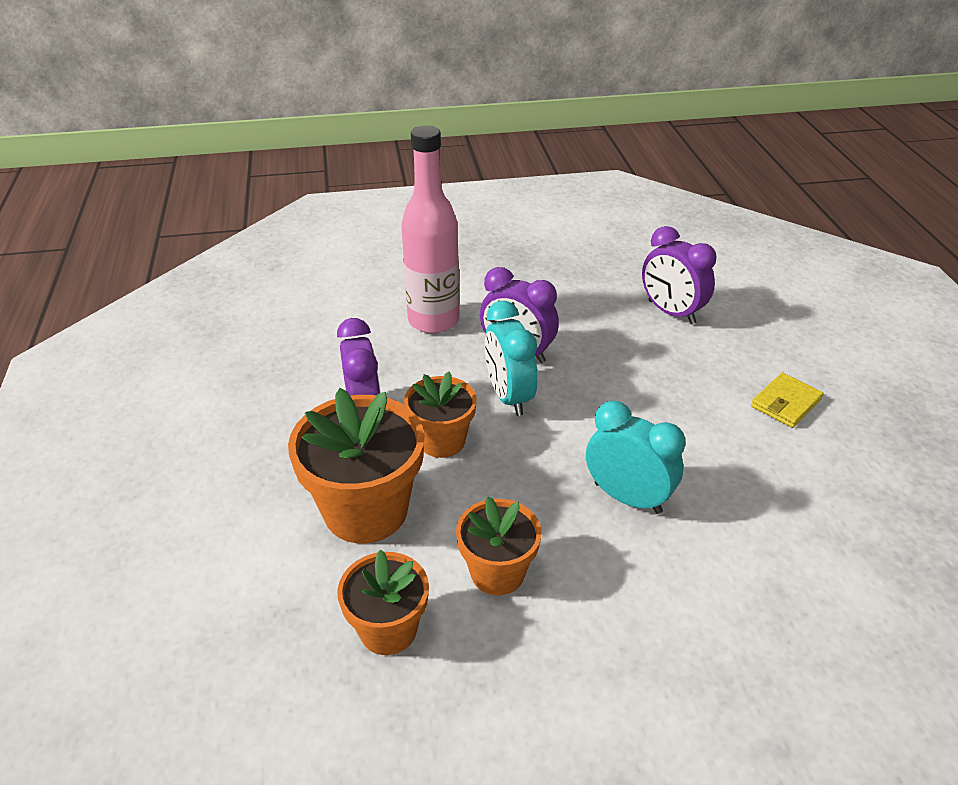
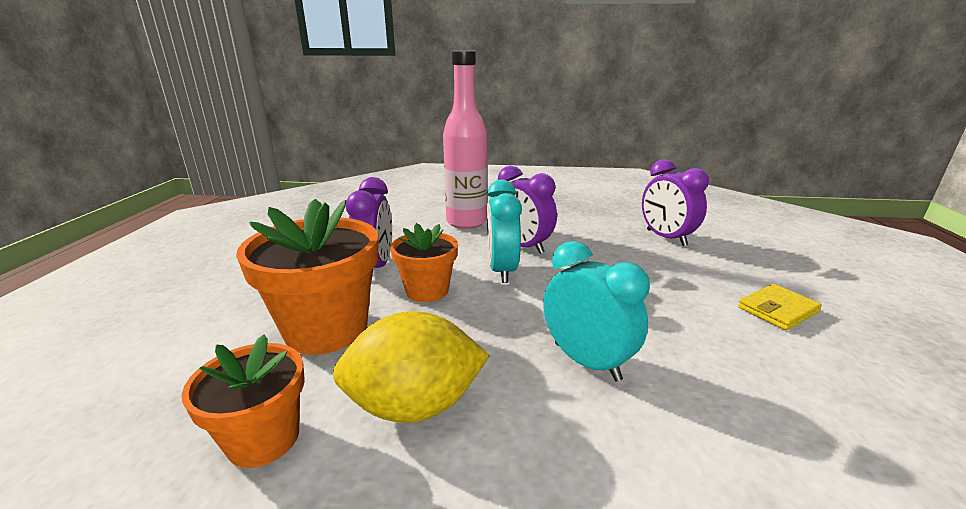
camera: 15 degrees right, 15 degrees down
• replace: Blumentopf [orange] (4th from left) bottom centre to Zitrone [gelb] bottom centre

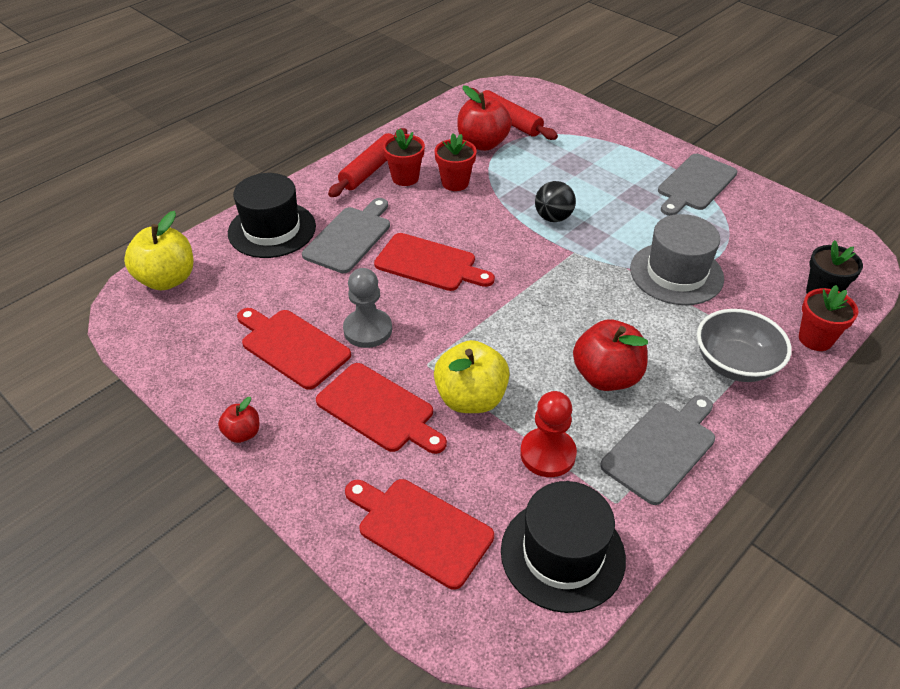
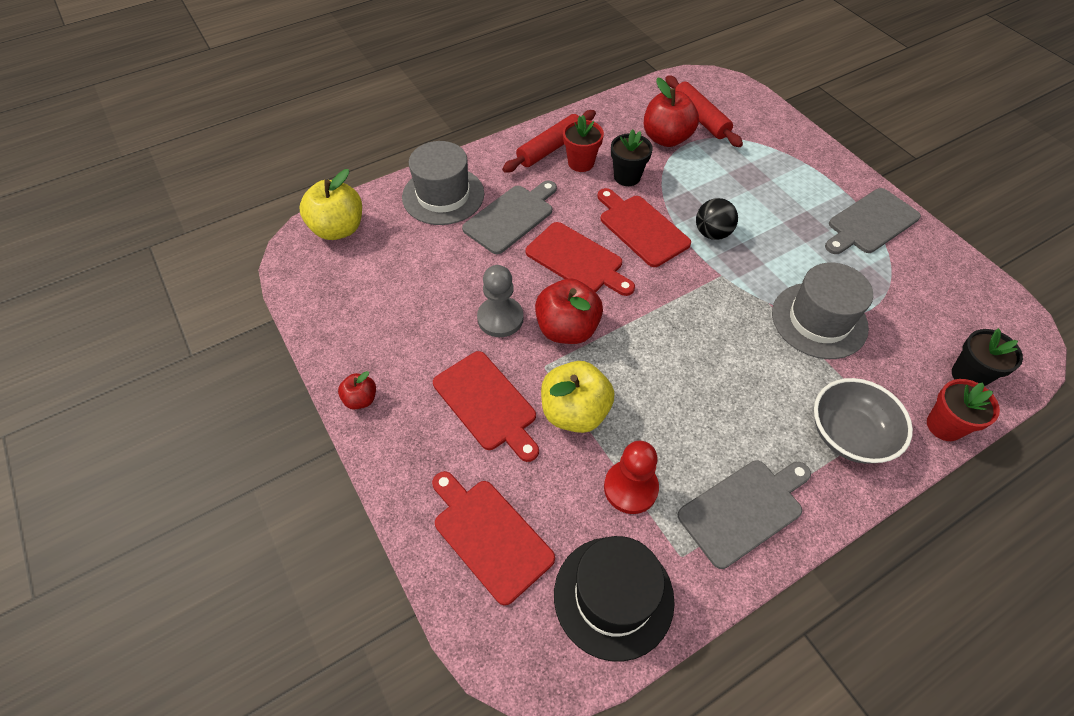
camera: 15 degrees right, 10 degrees up
• recolor: Hut [schwarz] (1st from left) top left to Hut [grau] (1st from left) top centre
• move: Schneidebrett [rot] (1st from left in the first image) middle left to Schneidebrett [rot] (4th from left) top centre
• recolor: Blumentopf [rot] (2nd from left) top centre to Blumentopf [schwarz] (1st from left) top centre
• move: Apfel [rot] (3rd from left in the first image) middle right to Apfel [rot] (2nd from left) centre

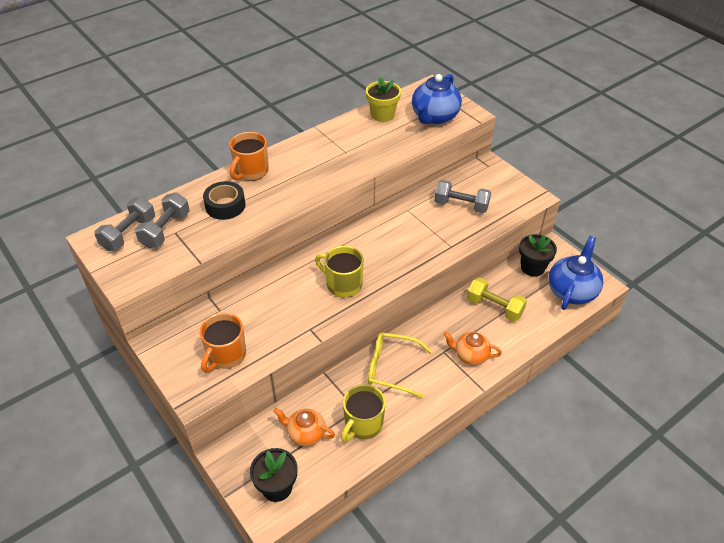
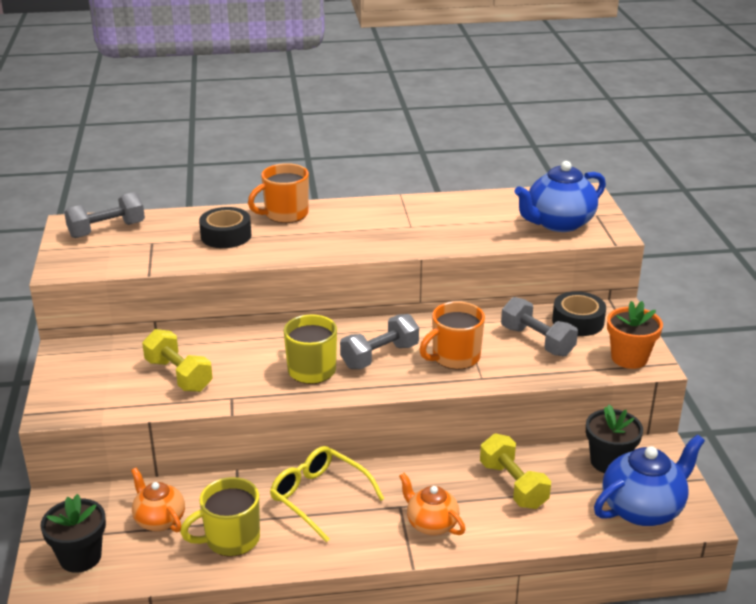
camera: 30 degrees right, 15 degrees down
• move: Hantel [grau] (2nd from left) middle left to centre
• move: Tasse [orange] (1st from left in the first image) middle left to Tasse [orange] (2nd from left) centre
• delete: Blumentopf [gelb] top centre
• insert: Hantel [gelb] (1st from left) middle left
• insert: Klebeband [schwarz] (2nd from left) middle right
• insert: Blumentopf [orange] middle right

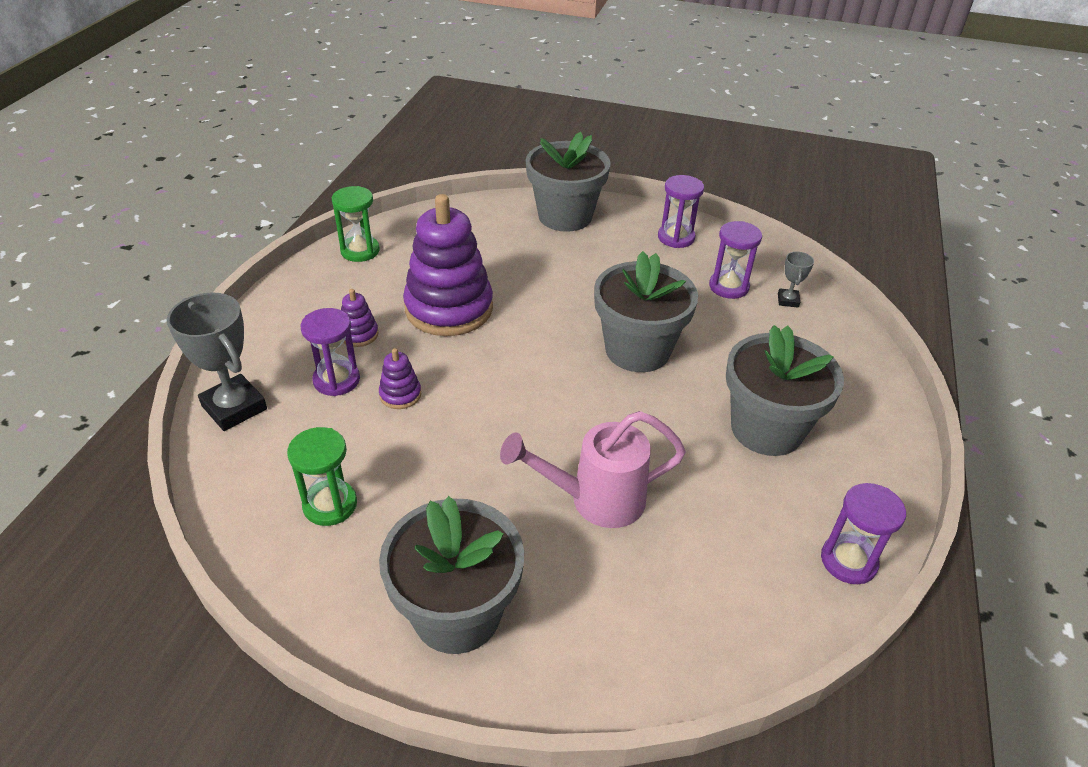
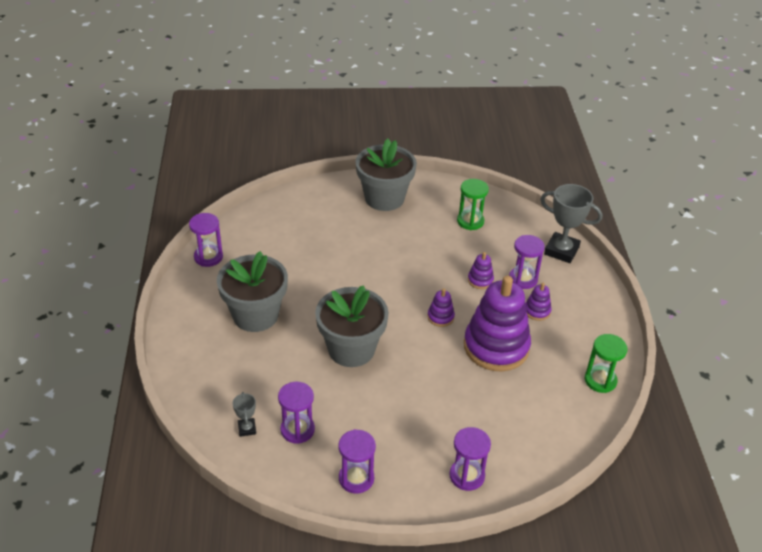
camera: 160 degrees right, 0 degrees up
• delete: Gießkanne [rosa] centre
• replace: Blumentopf [grau] (2nd from left) top centre to Sanduhr [lila] (4th from left) bottom centre
• insert: Stapelspielzeug [lila] (1st from left) centre

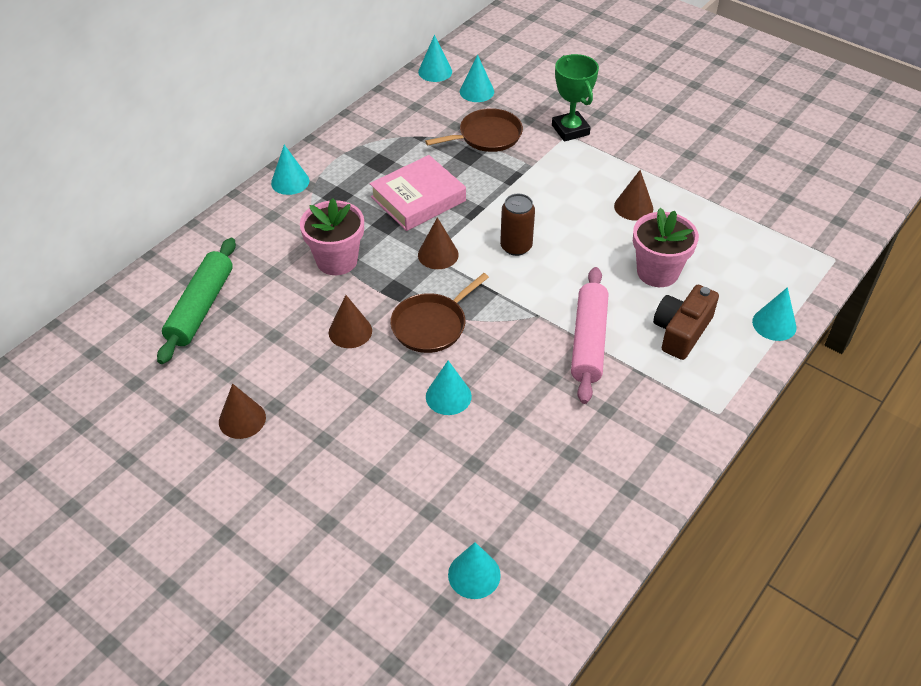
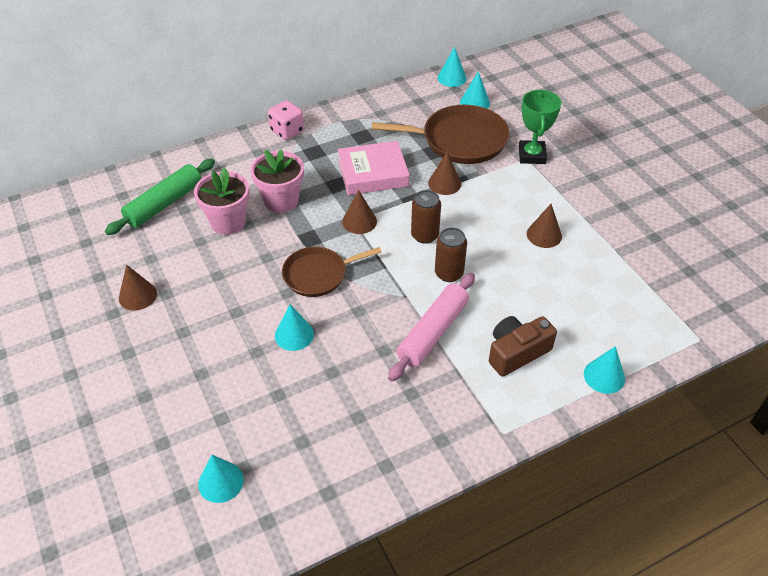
camera: 25 degrees right, 0 degrees up
• replace: Kegel [türkis] (1st from left) top left to Spielwürfel [rosa] top centre
• move: Kegel [braun] (2nd from left in the first image) centre to Kegel [braun] (3rd from left) top centre
• resize: Pfanne [braun] (2nd from left) top centre = top centre x1.56
• move: Blumentopf [rosa] (2nd from left in the first image) middle right to Blumentopf [rosa] (1st from left) middle left
• insert: Dose [braun] (2nd from left) centre

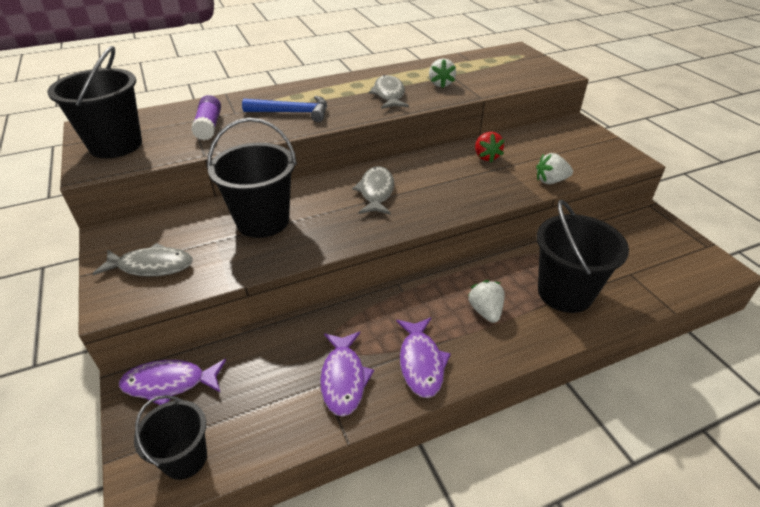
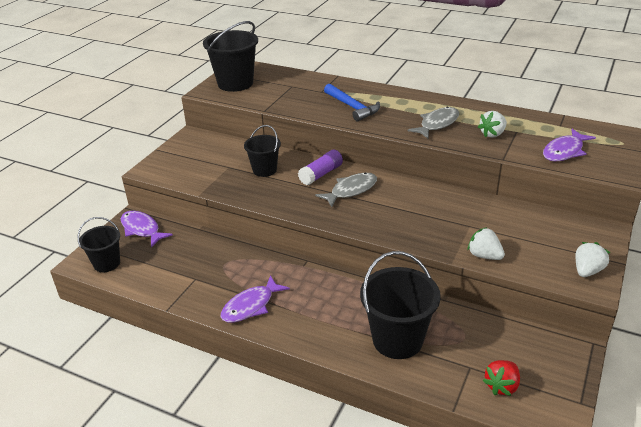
camera: 50 degrees right, 5 degrees down
• delete: Fisch [grau] (1st from left) middle left
• move: Klebestift [lila] top left to centre
• resize: Eimer [schwarz] (3rd from left) middle left = centre x0.60
• move: Fisch [lila] (2nd from left in the first image) bottom centre to Fisch [lila] (3rd from left) middle right
• move: Erdbeere [weiß] (2nd from left in the first image) centre to Erdbeere [weiß] (3rd from left) middle right
• move: Erdbeere [rot] top centre to bottom right

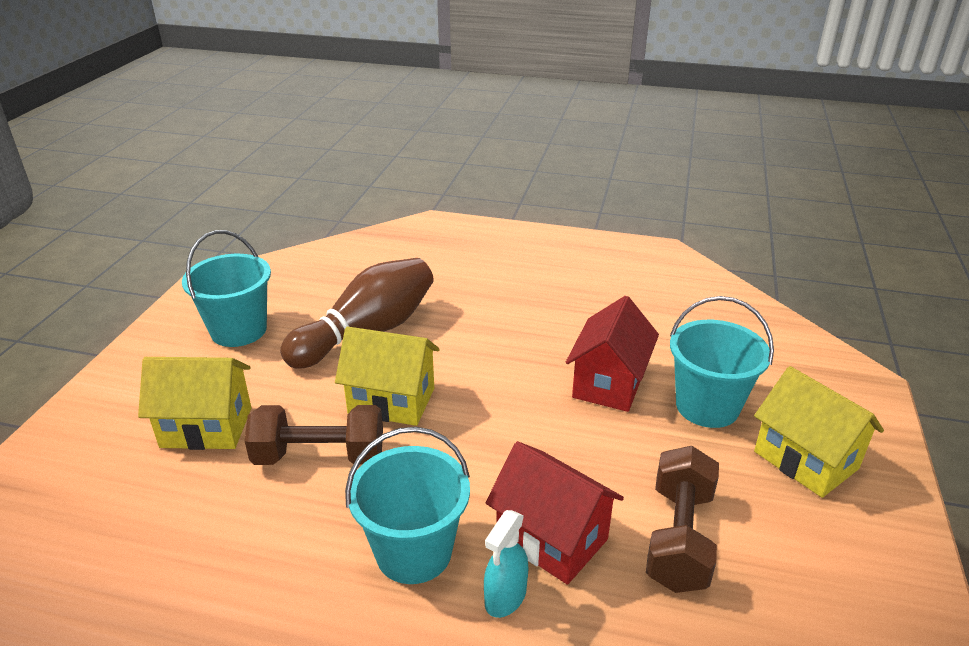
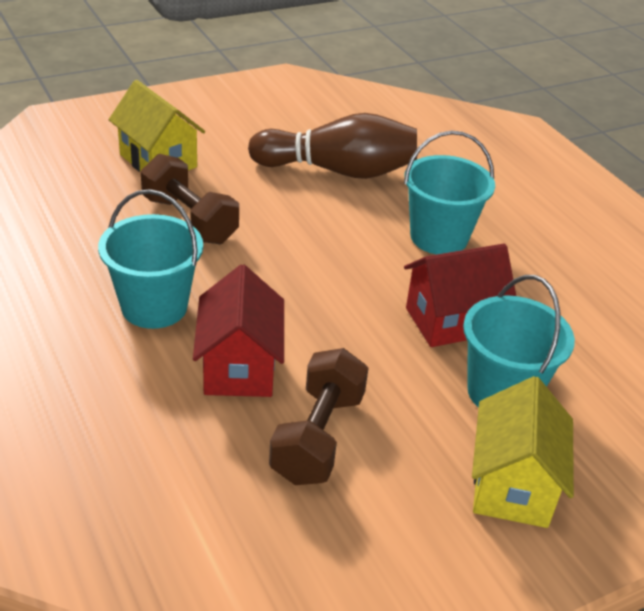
camera: 45 degrees right, 5 degrees up
• move: Eimer [türkis] (1st from left in the first image) middle left to Eimer [türkis] (2nd from left) top right
• delete: Haus [gelb] (2nd from left) centre
• delete: Sprühflasche [türkis] bottom centre
• rotate: Hantel [braun] (2nd from left) bottom right = bottom centre 45 degrees counterclockwise

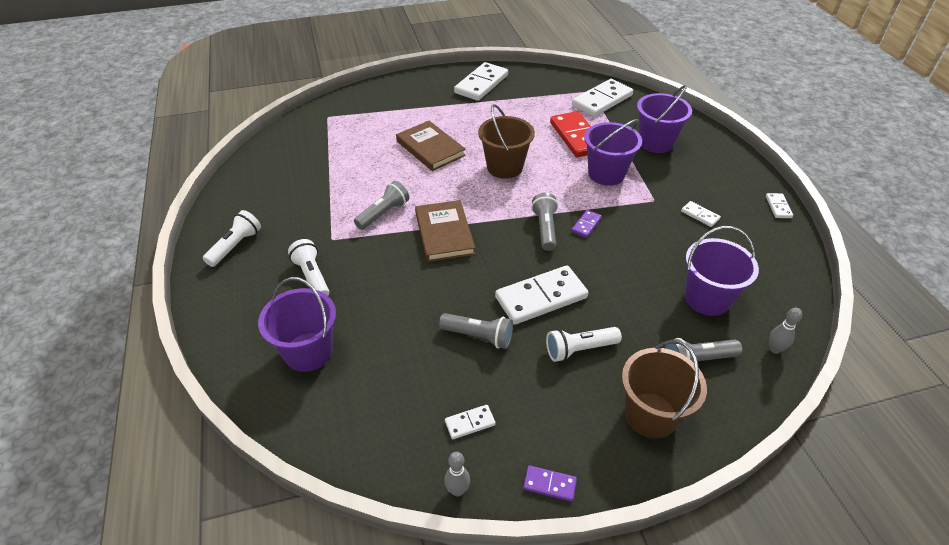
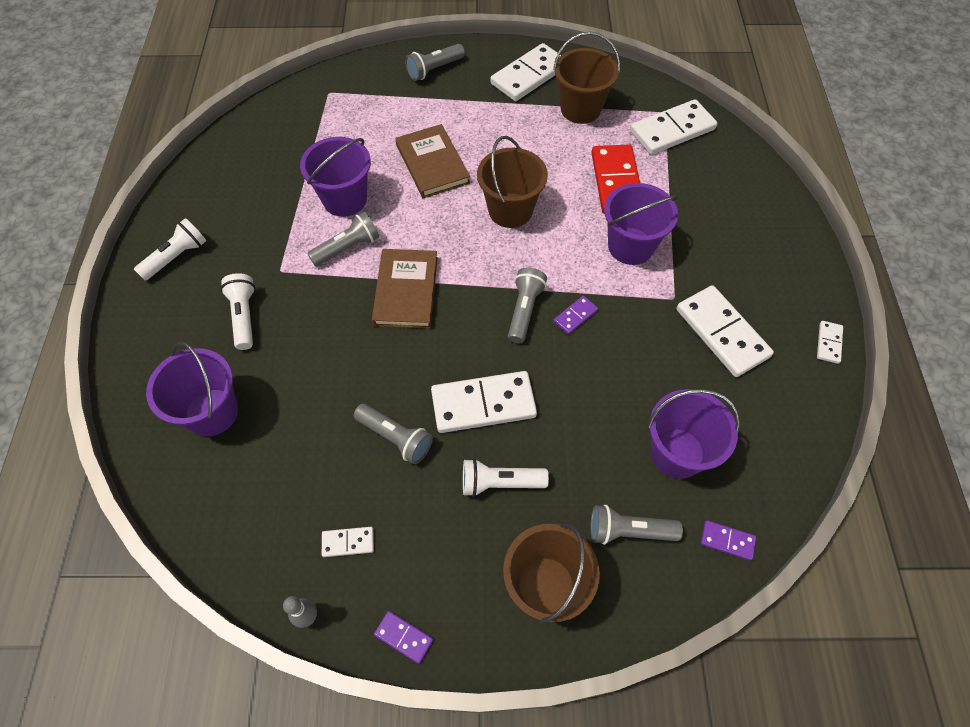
camera: 15 degrees right, 15 degrees up
• move: Eimer [lila] (3rd from left in the first image) top right to Eimer [lila] (2nd from left) top centre
• resize: Dominostein [weiß] (5th from left) middle right = middle right x2.15
• replace: Bowlingkegel [grau] (2nd from left) middle right to Dominostein [lila] (3rd from left) bottom right
• insert: Taschenlampe [grau] (3rd from left) top centre
• insert: Eimer [braun] (3rd from left) top centre

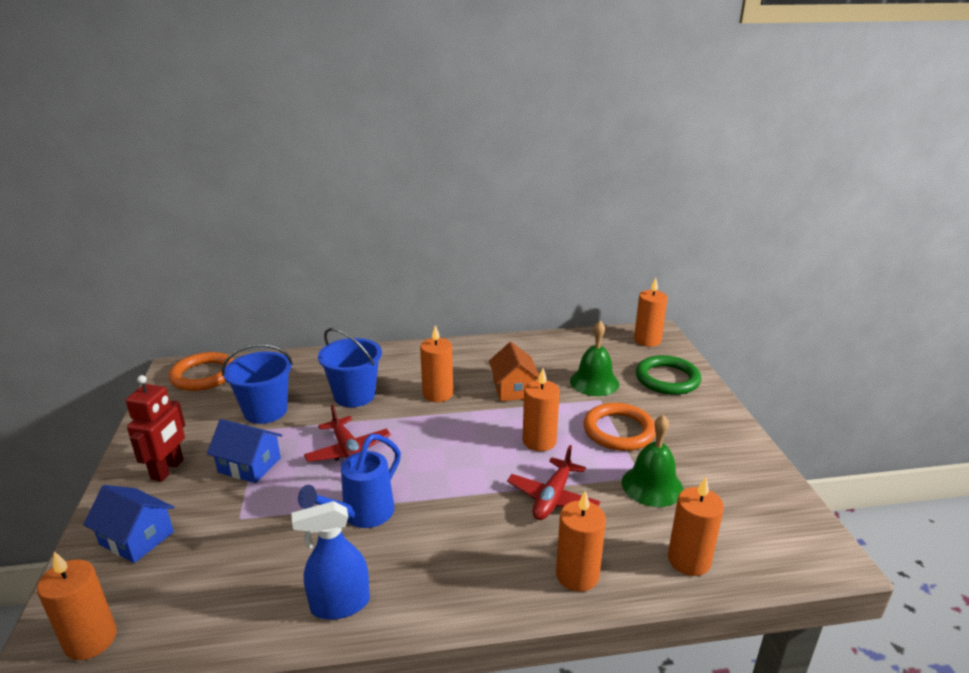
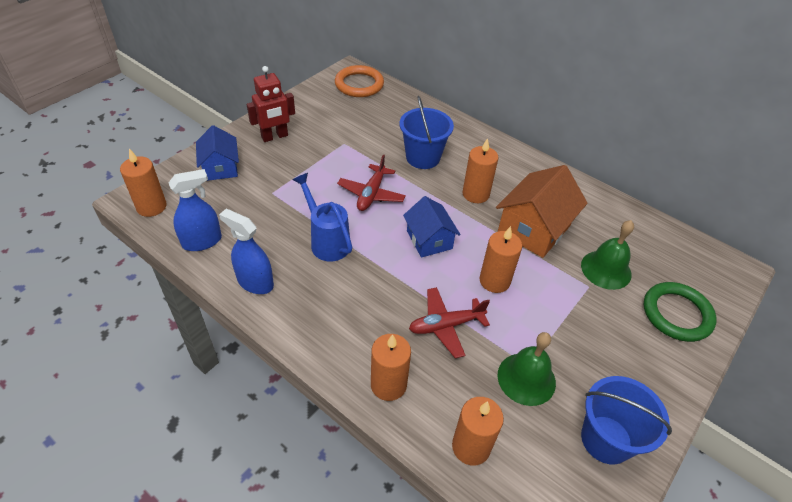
camera: 45 degrees right, 20 degrees up
• move: Haus [blau] (2nd from left) bottom left to centre
• move: Eimer [blau] (1st from left in the first image) middle left to Eimer [blau] (2nd from left) bottom right
• rotate: Gießkanne [blau] bottom centre = centre 60 degrees clockwise
• resize: Haus [orange] centre = middle right x1.56
• delete: Ring [orange] (2nd from left) centre
• delete: Kerze [orange] (5th from left) middle right
• insert: Sprühflasche [blau] (1st from left) middle left

